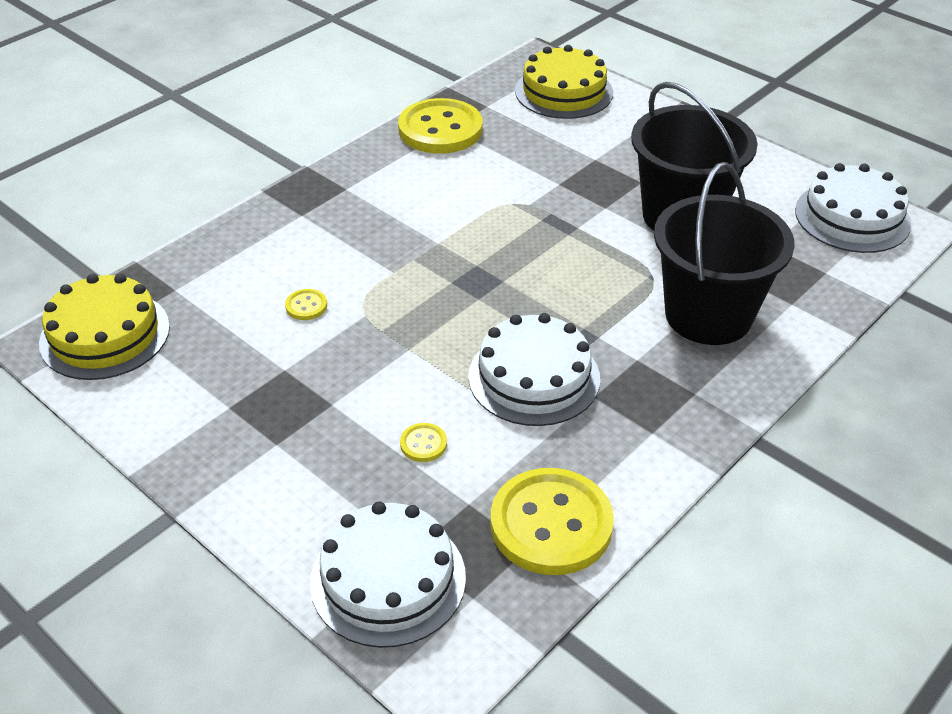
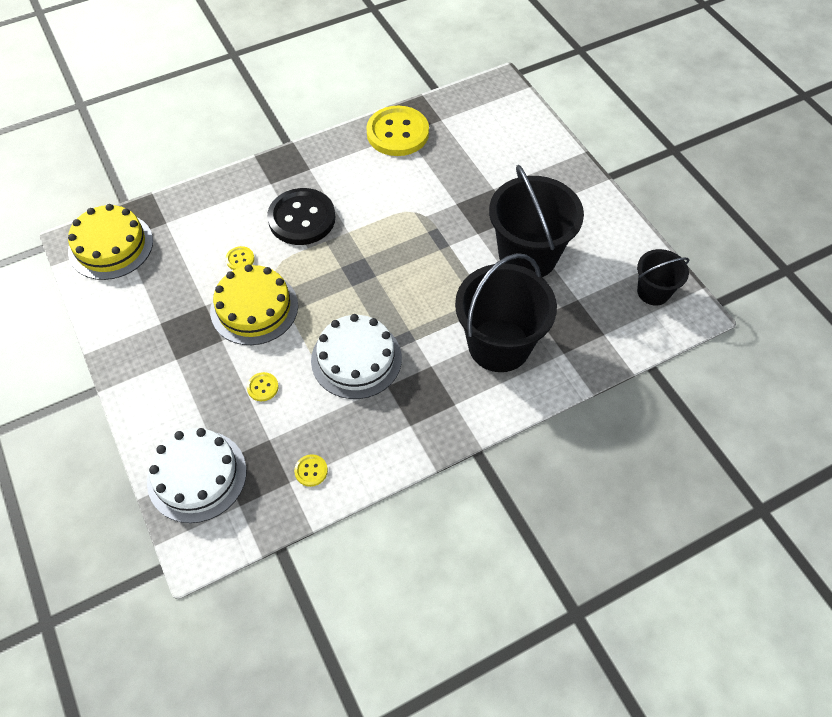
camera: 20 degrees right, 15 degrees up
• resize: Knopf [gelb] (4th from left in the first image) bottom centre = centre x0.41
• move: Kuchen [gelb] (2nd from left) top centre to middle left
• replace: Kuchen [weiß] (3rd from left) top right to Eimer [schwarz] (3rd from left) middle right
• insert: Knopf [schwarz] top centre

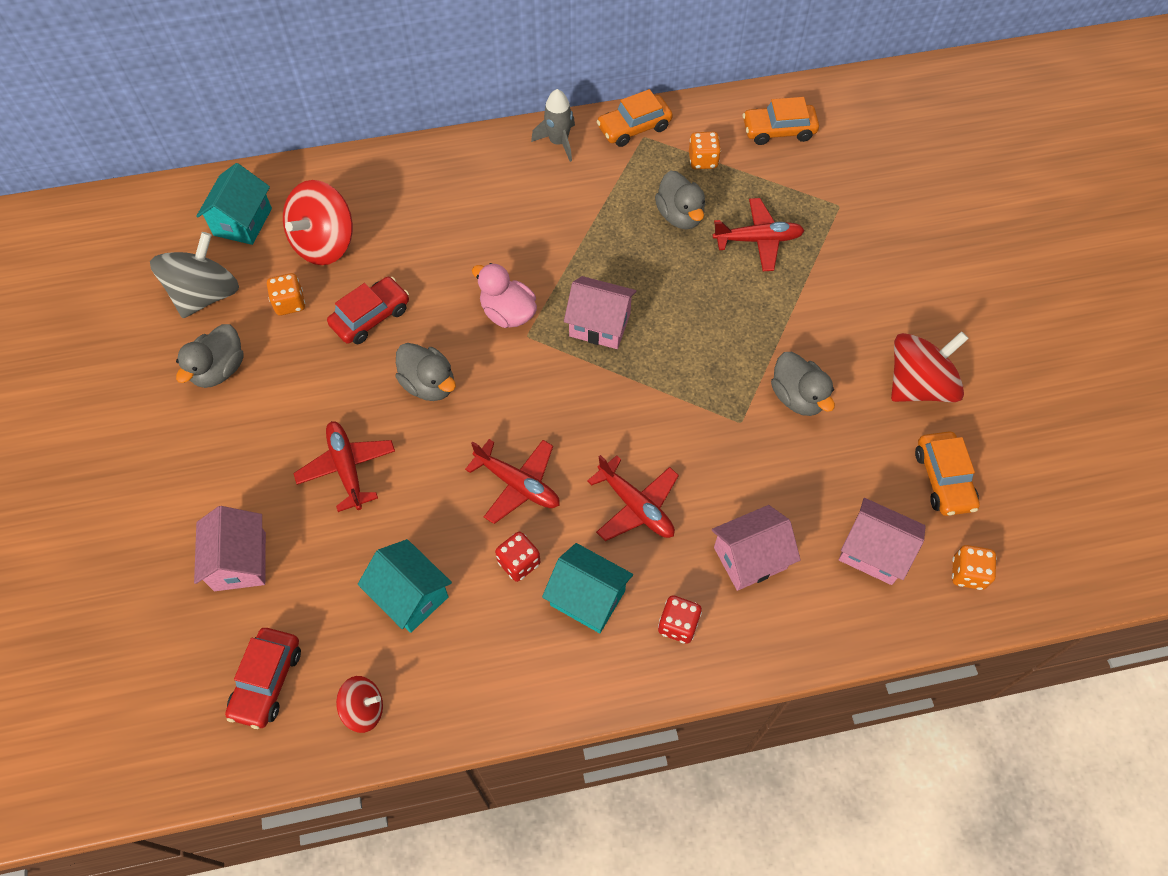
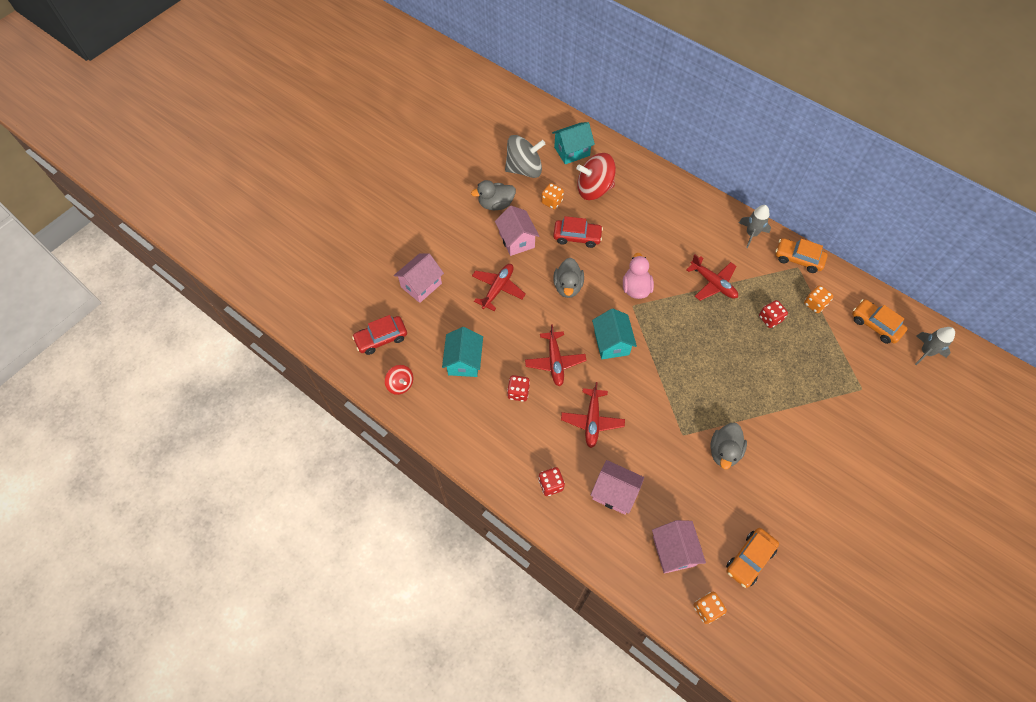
camera: 50 degrees right, 0 degrees up
• move: Haus [türkis] (3rd from left) bottom centre to centre
• move: Haus [rosa] (2nd from left) centre to top centre
• replace: Ente [grau] (3rd from left) top centre to Spielwürfel [rot] (3rd from left) middle right
• move: Flugzeug [rot] (4th from left) top centre to middle right
• delete: Kreisel [rot] (3rd from left) middle right
• insert: Rakete [grau] (2nd from left) middle right

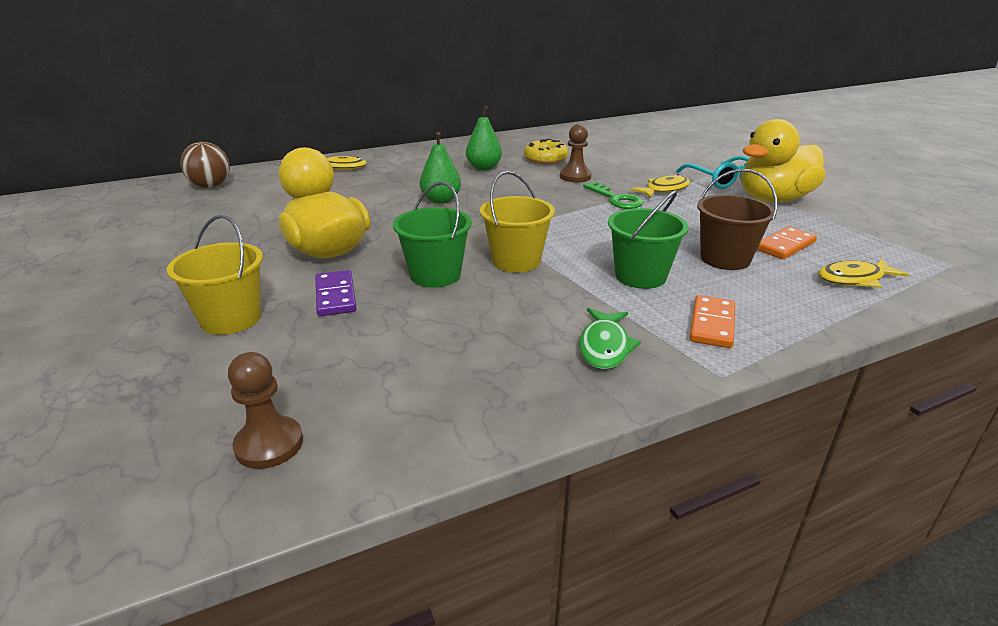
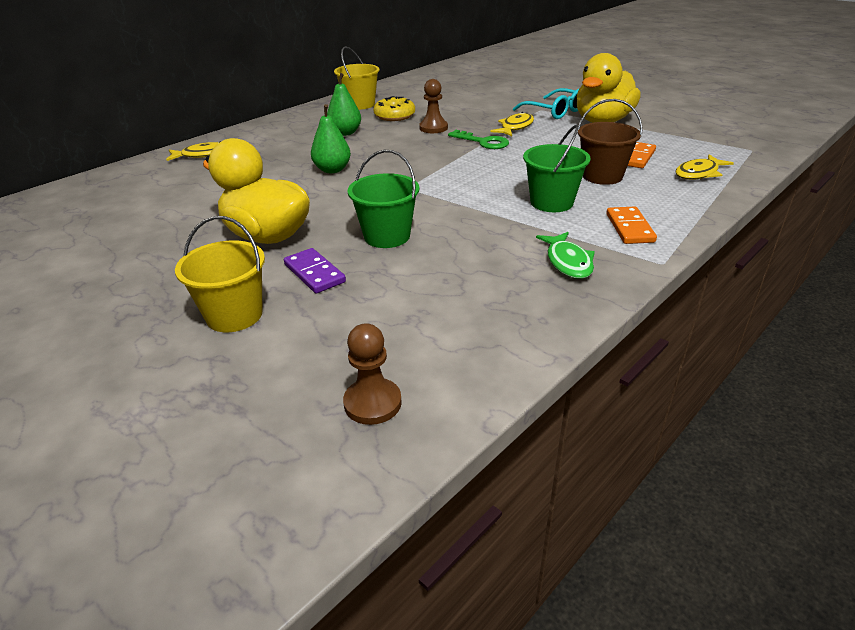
camera: 20 degrees left, 5 degrees up
• delete: Ball [braun] top left
• move: Eimer [gelb] (2nd from left) centre to top centre

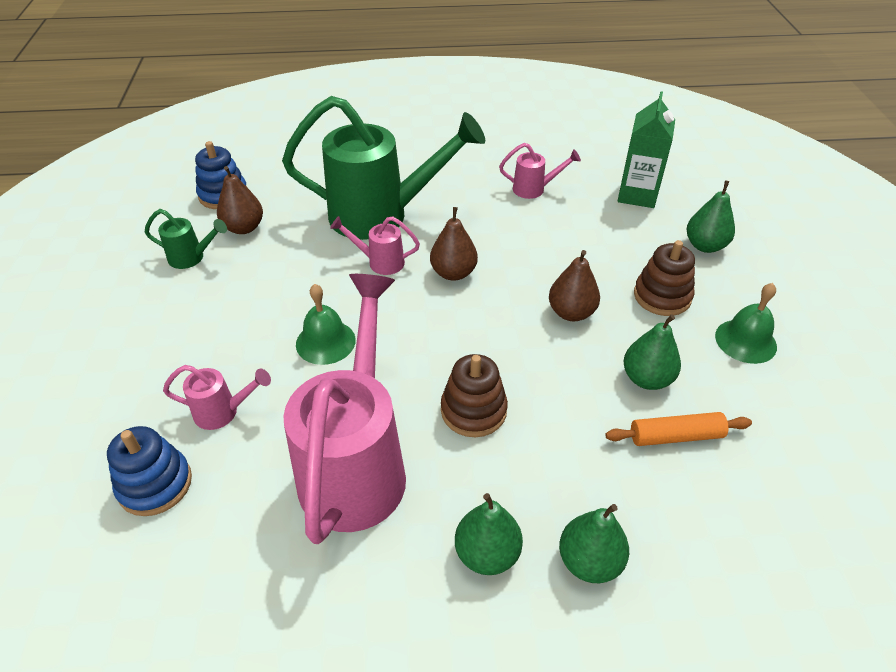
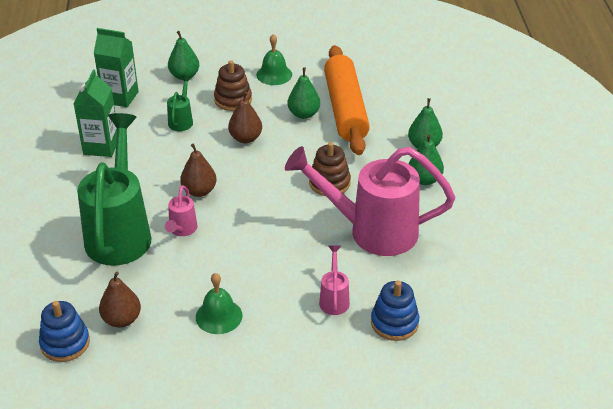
camera: 90 degrees left, 5 degrees down
• move: Gießkanne [grün] (1st from left in the first image) middle left to Gießkanne [grün] (2nd from left) top left
• move: Glocke [grün] (1st from left) centre to bottom centre
• replace: Gießkanne [rosa] (4th from left) top centre to Getränkekarton [grün] (1st from left) top left
• resize: Nudelholz [orange] middle right = top centre x2.13

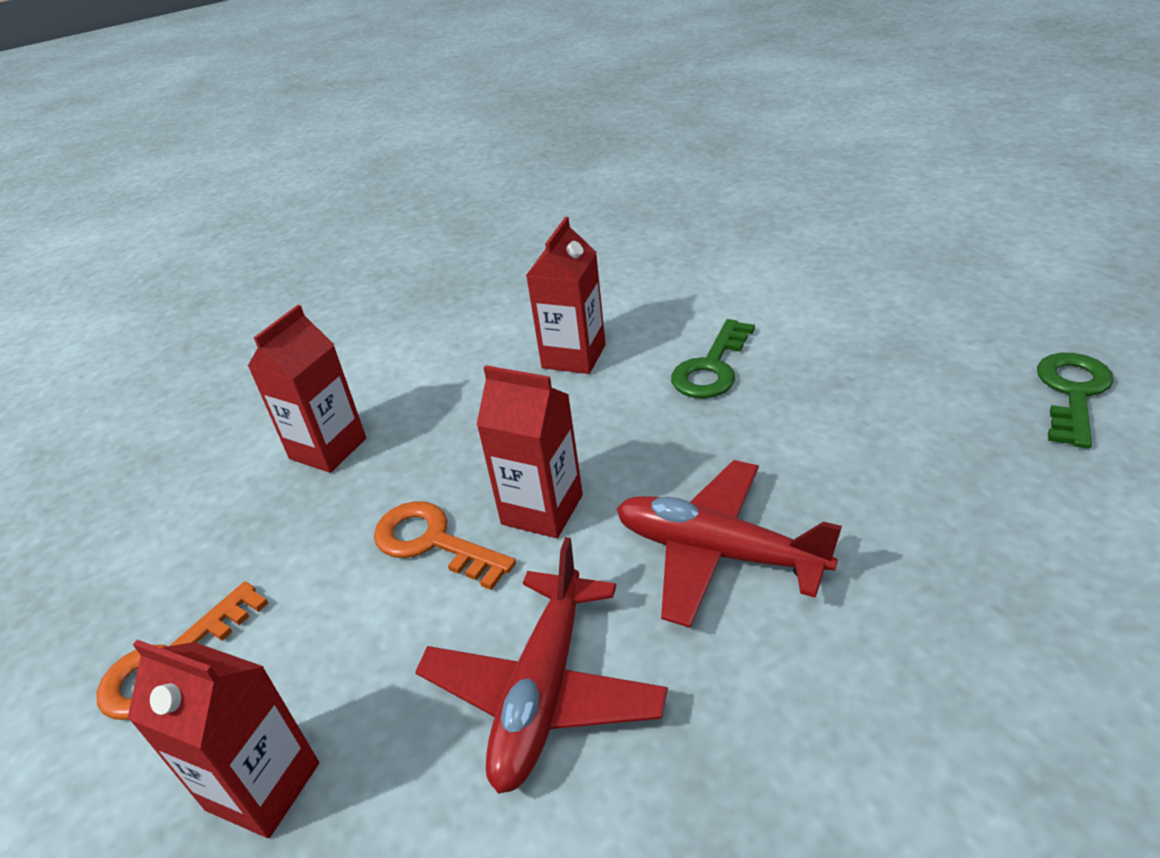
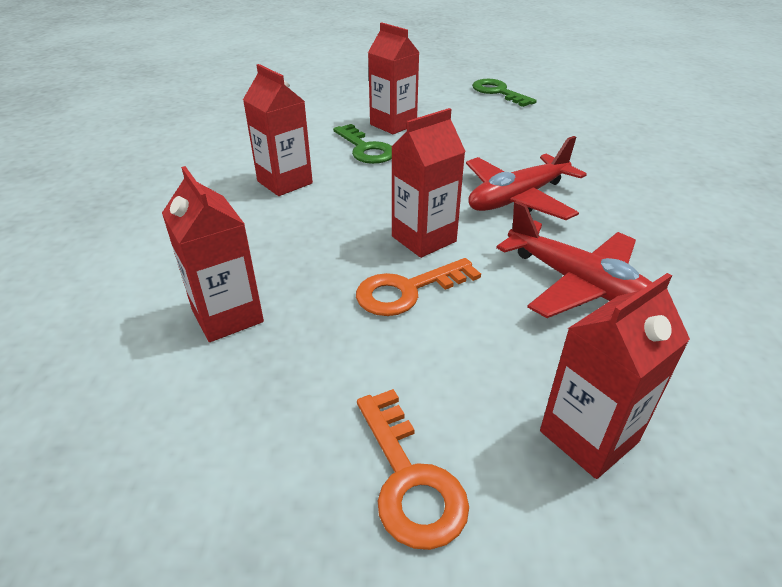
camera: 65 degrees left, 0 degrees up
• insert: Getränkekarton [rot] (3rd from left) top centre

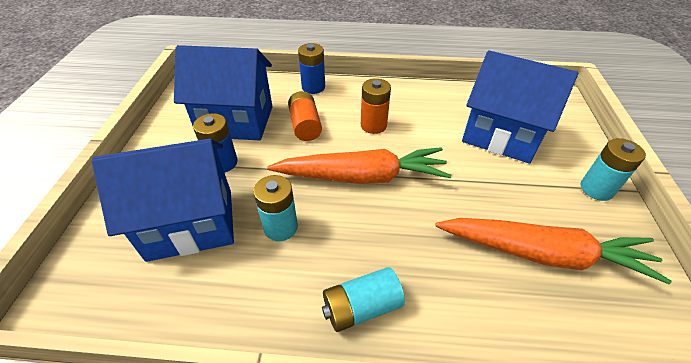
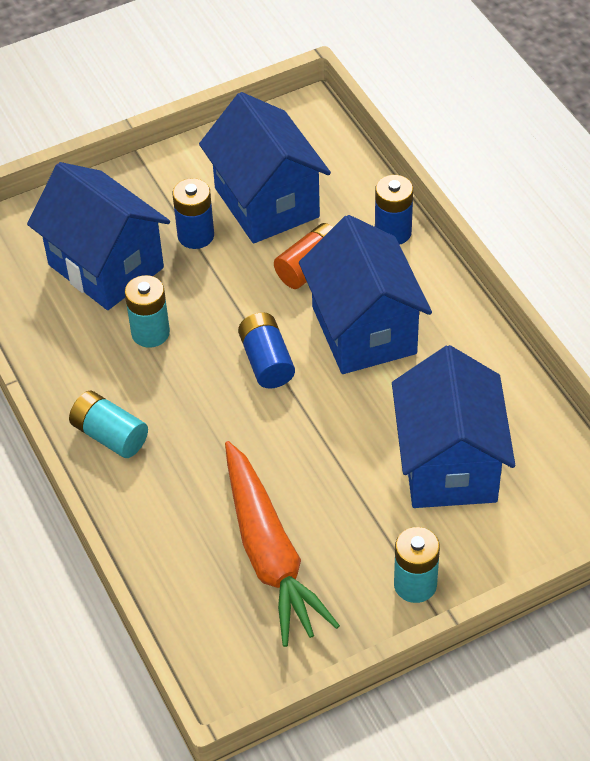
camera: 60 degrees right, 5 degrees up
• replace: Karotte [orange] (1st from left) centre to Batterie [blau] (2nd from left) centre
• replace: Batterie [orange] (2nd from left) top centre to Haus [blau] (3rd from left) centre

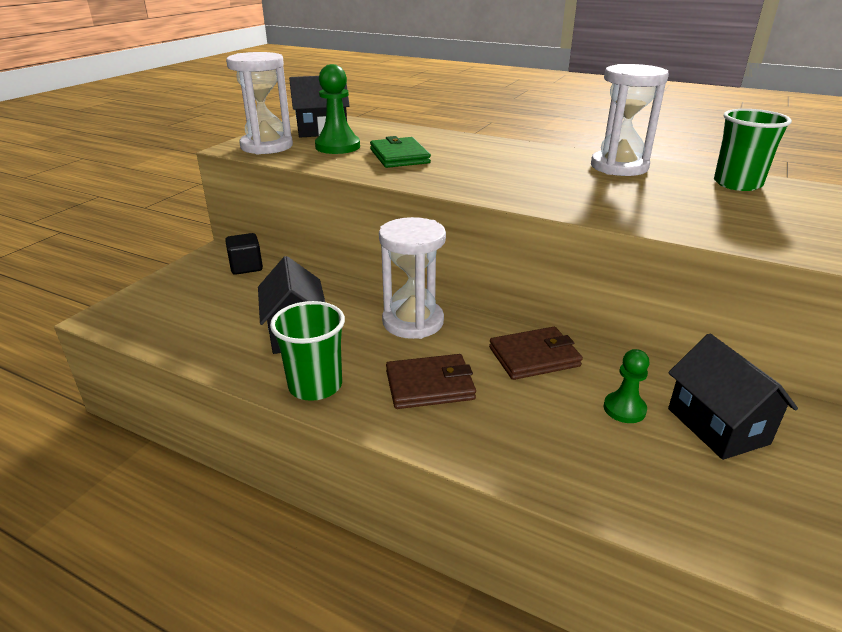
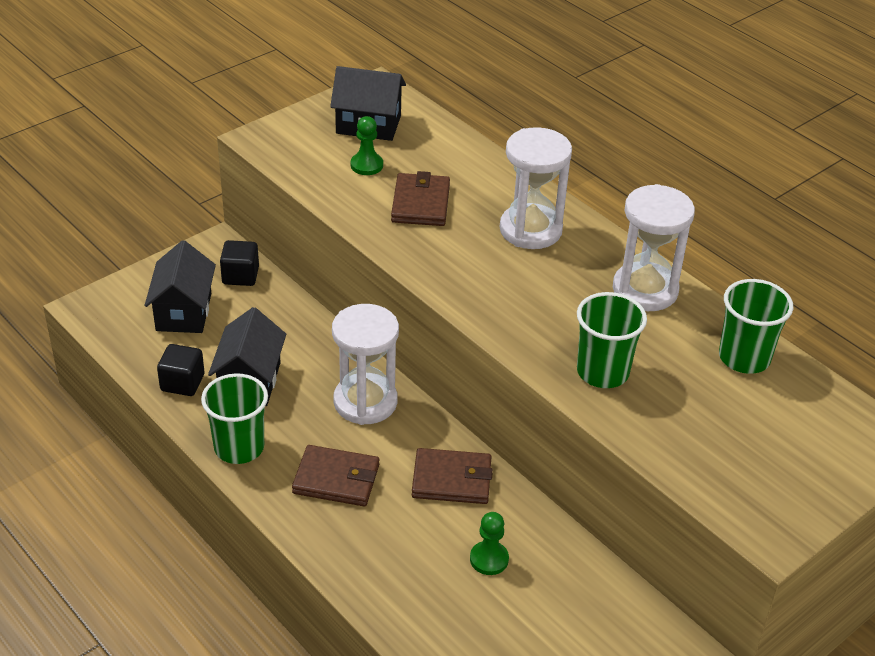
camera: 20 degrees right, 10 degrees up
• move: Sanduhr [weiß] (1st from left in the first image) top left to Sanduhr [weiß] (2nd from left) top centre
• resize: Bauer [grün] (1st from left) top centre = top centre x0.63
• recolor: Geldbörse [grün] top centre to Geldbörse [braun] (2nd from left) top centre
• move: Haus [schwarz] (3rd from left in the first image) middle right to Haus [schwarz] (1st from left) middle left
• insert: Kubus [schwarz] (1st from left) middle left
• insert: Becher [grün] (2nd from left) middle right

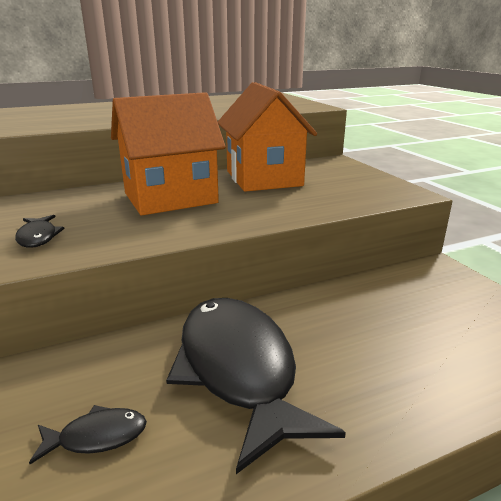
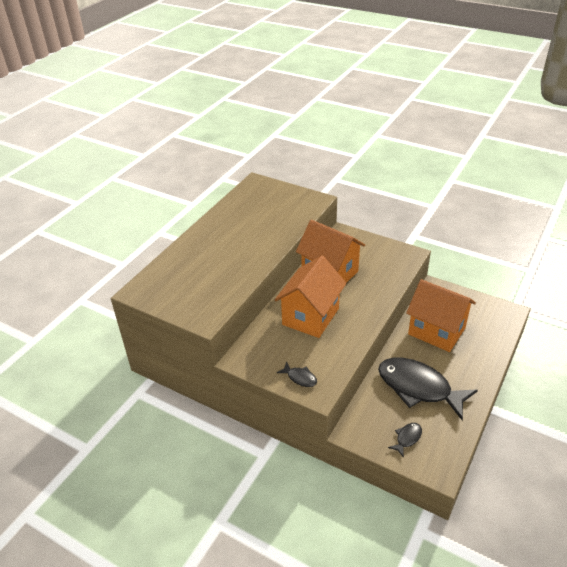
camera: 35 degrees left, 15 degrees up
• insert: Haus [orange] (3rd from left) middle right

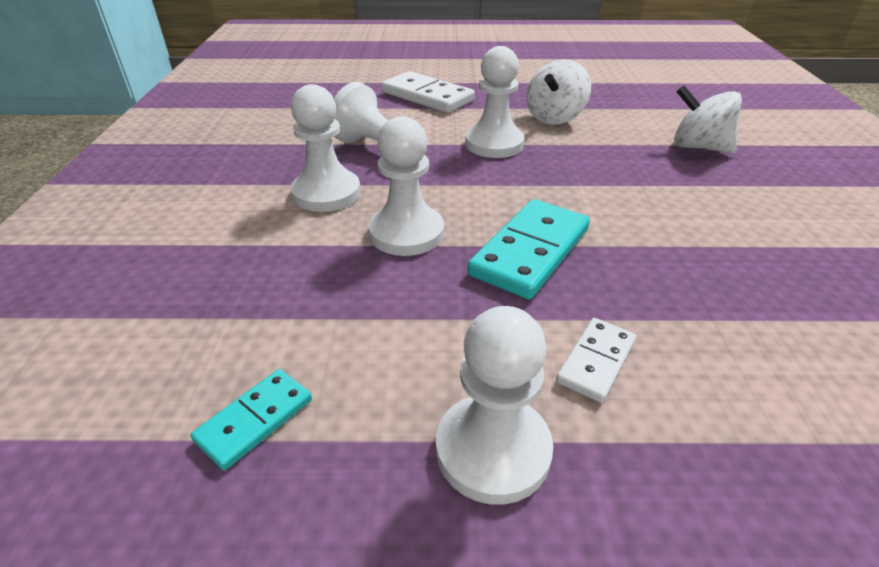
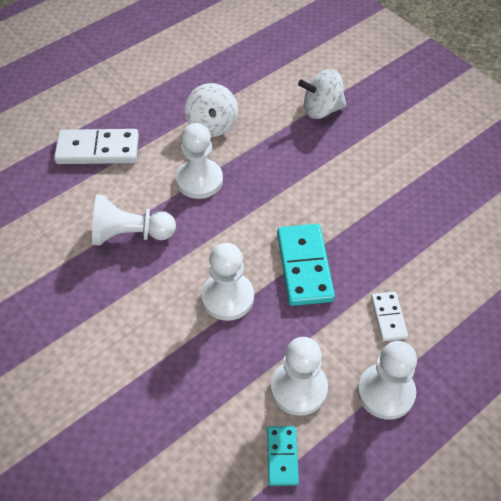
camera: 40 degrees left, 15 degrees up
• move: Bauer [weiß] (1st from left in the first image) top centre to Bauer [weiß] (4th from left) bottom centre

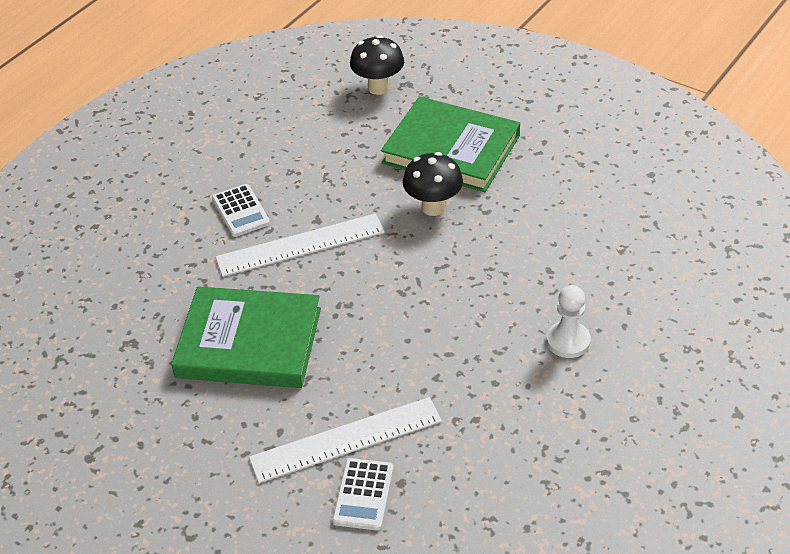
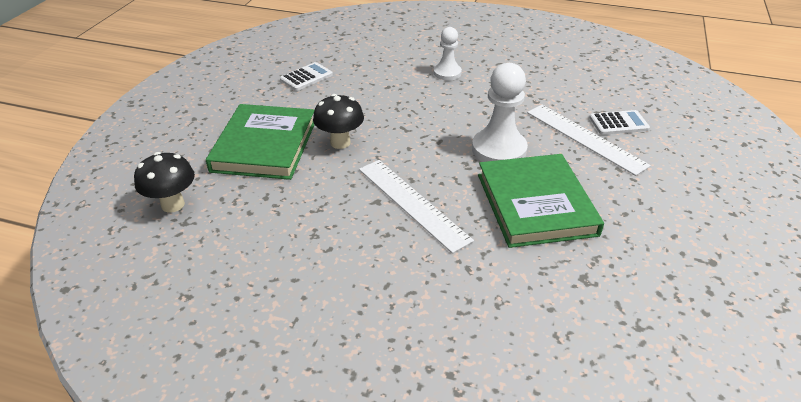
camera: 110 degrees left, 5 degrees down
• move: Taschenrechner [weiß] (1st from left) middle left to top centre
• insert: Bauer [weiß] (2nd from left) top centre

